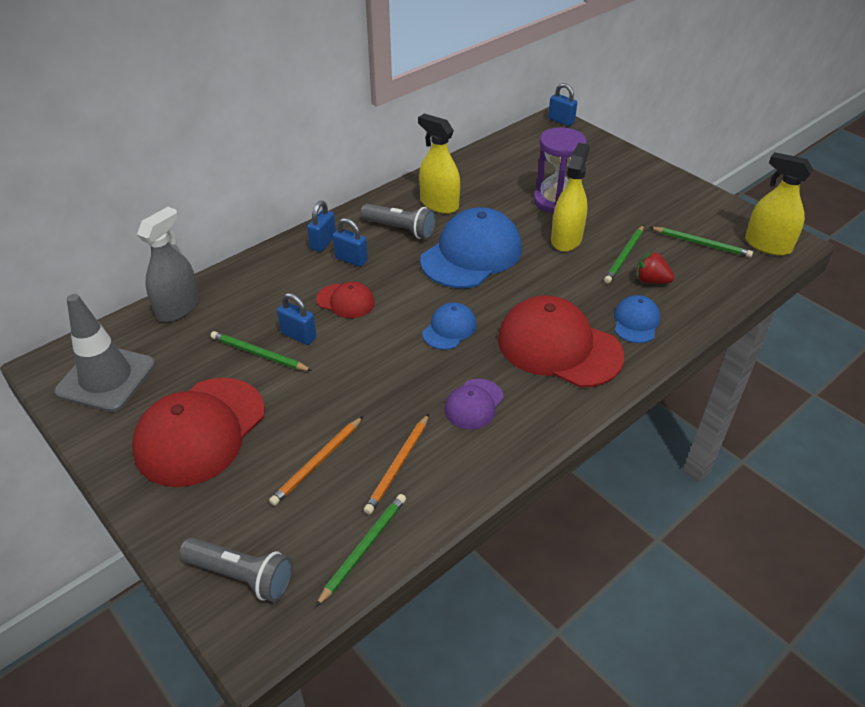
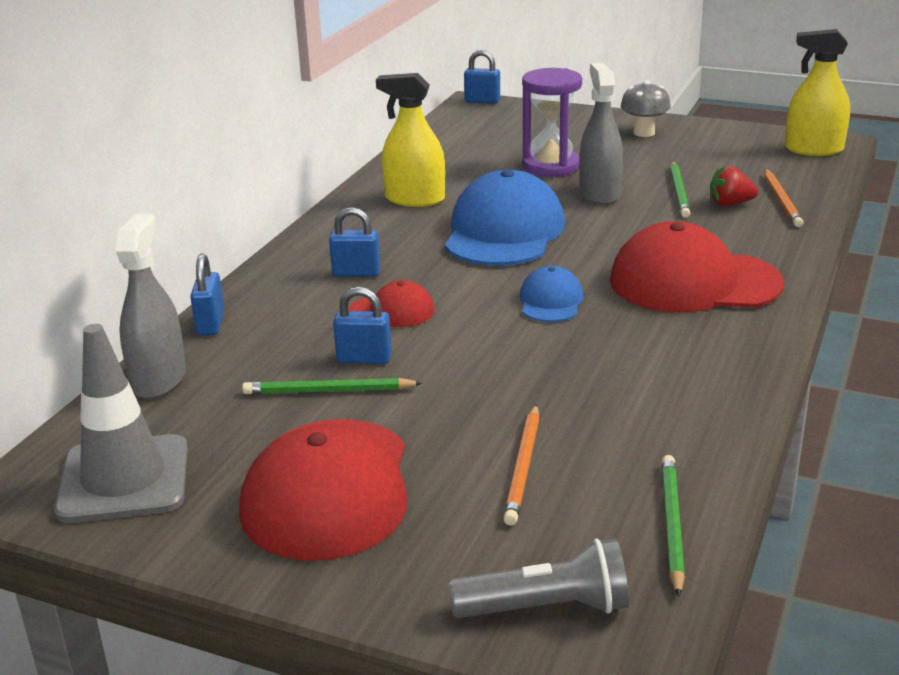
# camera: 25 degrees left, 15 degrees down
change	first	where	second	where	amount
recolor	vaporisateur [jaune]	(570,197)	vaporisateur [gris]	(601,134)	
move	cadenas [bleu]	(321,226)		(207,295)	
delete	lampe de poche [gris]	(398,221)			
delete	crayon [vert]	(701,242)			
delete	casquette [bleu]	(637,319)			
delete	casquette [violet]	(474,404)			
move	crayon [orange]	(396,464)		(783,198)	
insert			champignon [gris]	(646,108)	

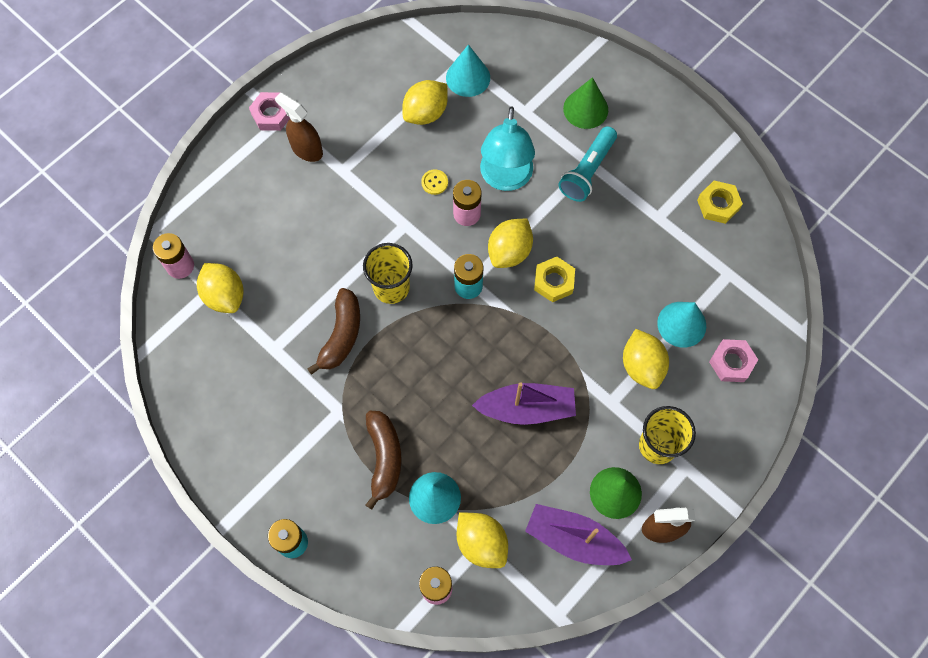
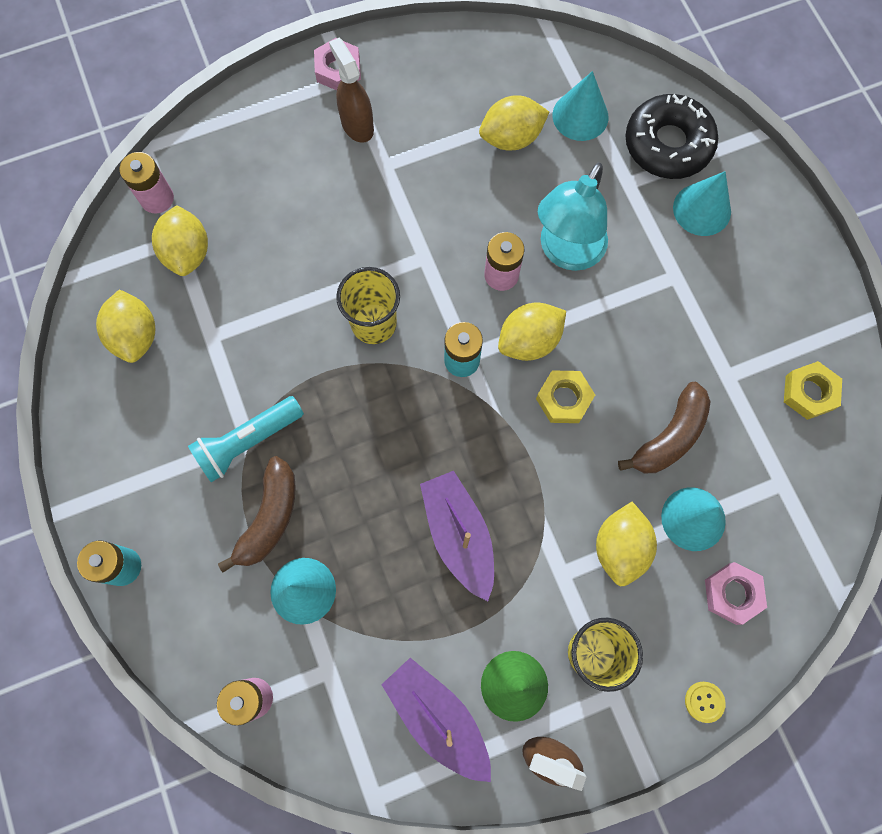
# camera: 25 degrees right, 5 degrees up
change	first	where	second	where	amount
recolor	cône [vert]	(585,103)	cône [turquoise]	(702,203)	
move	lampe de poche [turquoise]	(587,164)		(246,439)	
move	bouton [jaune]	(434,182)		(705,702)	
move	banane [marron]	(333,331)		(664,427)	
rotate	bateau [violet]	(524,403)		(457,536)	135 degrees counterclockwise
move	citron [jaune]	(482,540)		(125,326)	
insert			beignet [noir]	(671,136)	

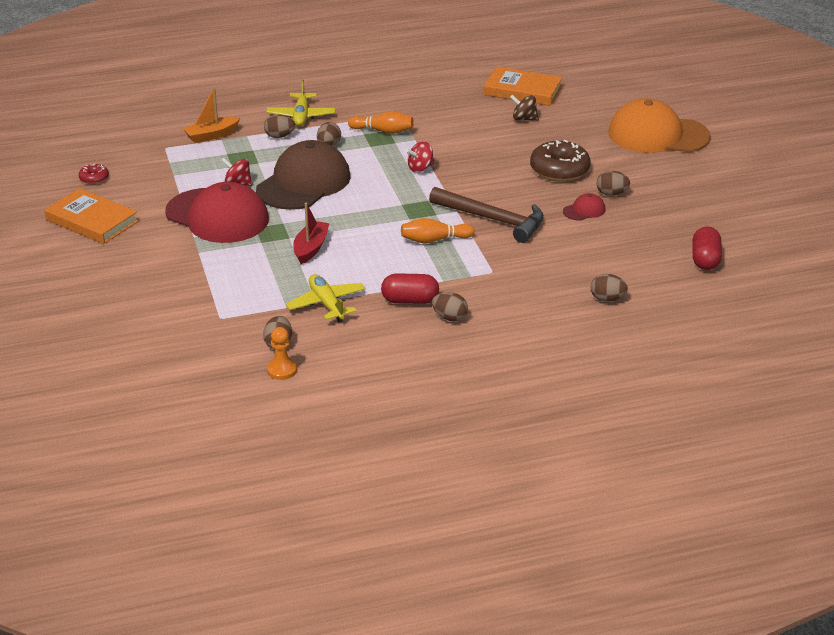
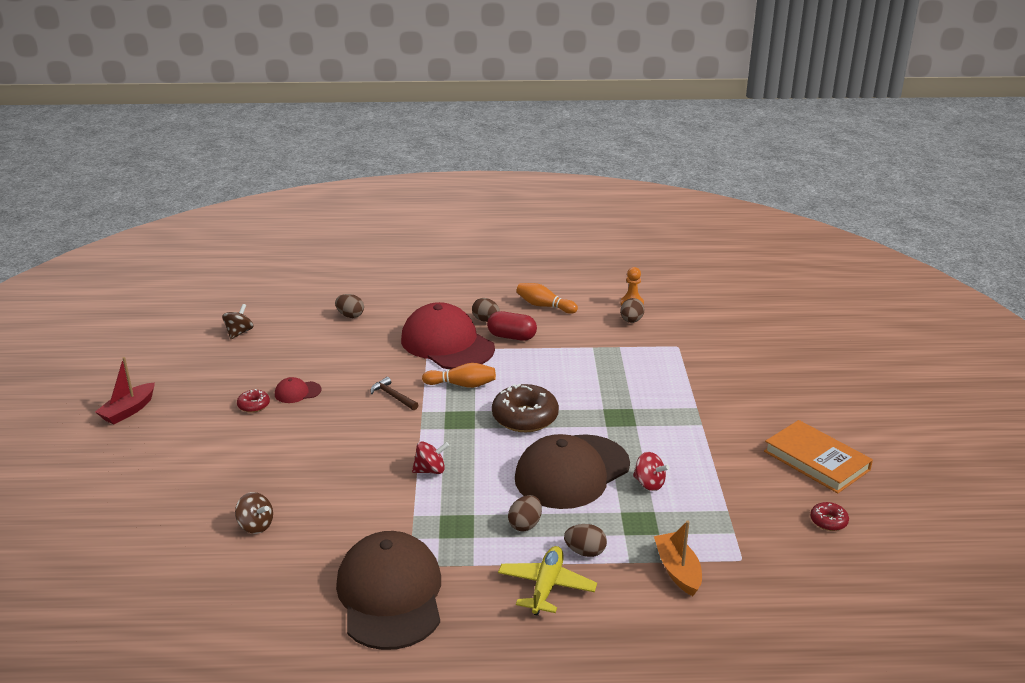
# camera: 165 degrees left, 5 degrees down
change	first	where	second	where	amount
delete	livre [orange]	(523,86)			
rotate	bateau [orange]	(211,115)		(678,558)	90 degrees counterclockwise
delete	casquette [orange]	(659,125)			
move	quille [orange]	(381,122)		(547,298)	
move	beignet [marron]	(560,161)		(525,408)	
replace	œuf [marron]	(613,183)	beignet [rouge]	(253,401)	
move	casquette [rouge]	(217,212)		(448,335)	
resize	marteau [marron]	(486,215)		(394,393)	x0.48
move	bateau [rouge]	(311,233)		(125,390)	
replace	gélule [rouge]	(707,248)	toupie [marron]	(238,321)	
delete	avion [jaune]	(326,298)			
insert			casquette [marron]	(388,590)	

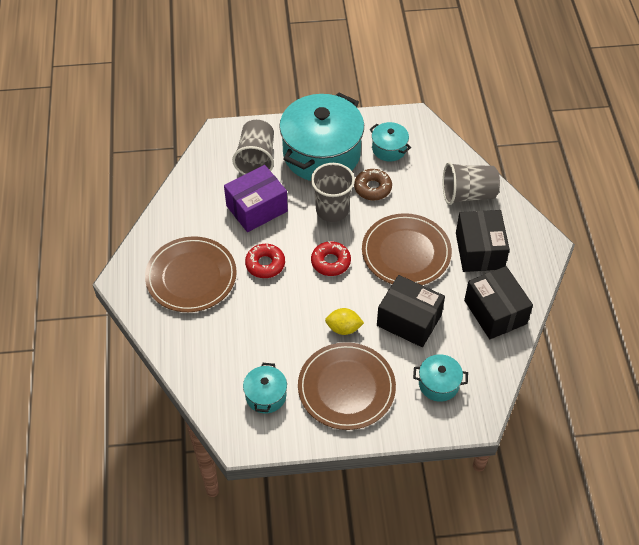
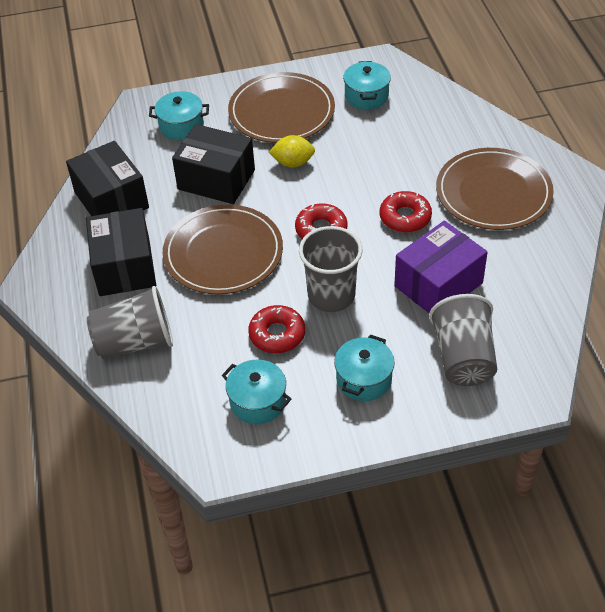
# camera: 175 degrees right, 5 degrees down
change	first	where	second	where	amount
resize	marmite [turquoise]	(321,137)		(364,367)	x0.45
recolor	beignet [marron]	(373,185)	beignet [rouge]	(276,329)	

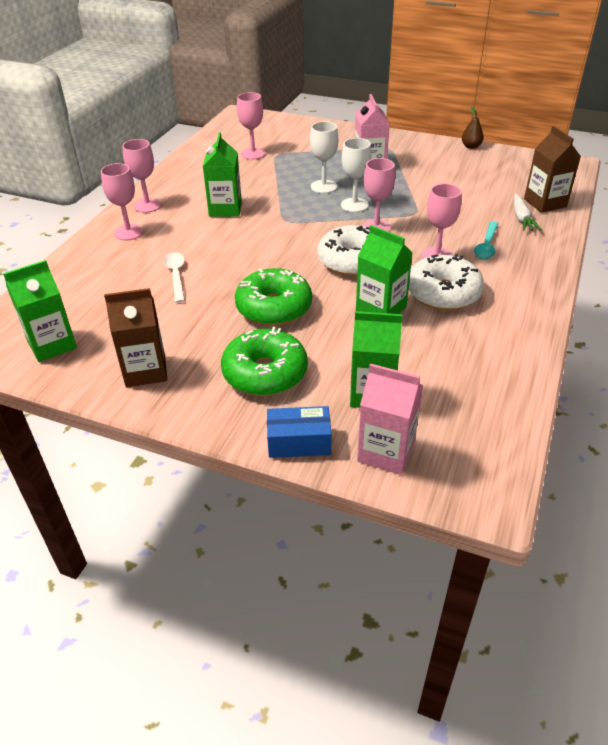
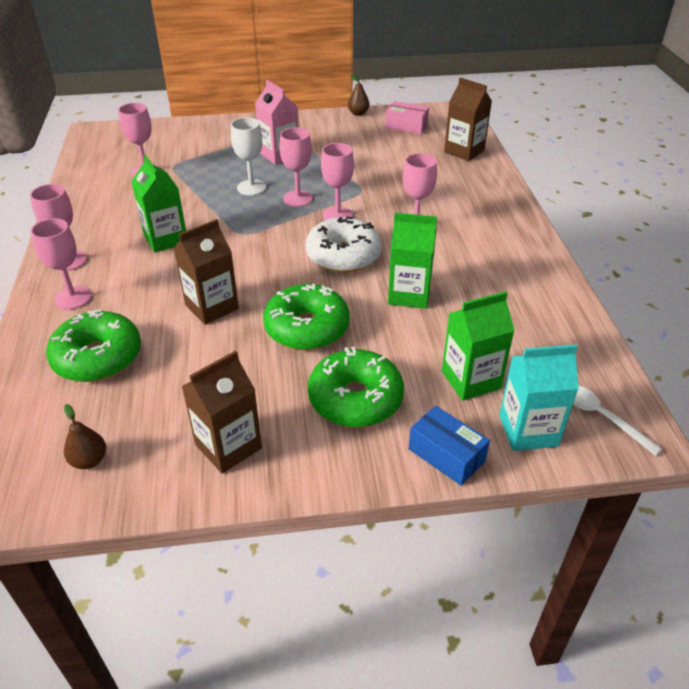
# camera: 30 degrees left, 0 degrees up
change	first	where	second	where	amount
recolor	verre à pied [blanc]	(356,175)	verre à pied [rose]	(296,167)	
delete	carotte [blanc]	(528,212)			
delete	cuillère [turquoise]	(486,240)			
move	cuillère [blanc]	(174,278)		(617,421)	
delete	beignet [blanc]	(446,282)			
replace	brique de lait [vert]	(40,311)	poire [marron]	(85,436)	
recolor	brique de lait [rose]	(390,419)	brique de lait [turquoise]	(539,398)	
rotate	boîte [bleu]	(299,432)		(449,446)	75 degrees clockwise
insert			boîte [rose]	(407,117)	
insert			brique de lait [marron]	(206,272)	
insert			beignet [vert]	(93,345)	

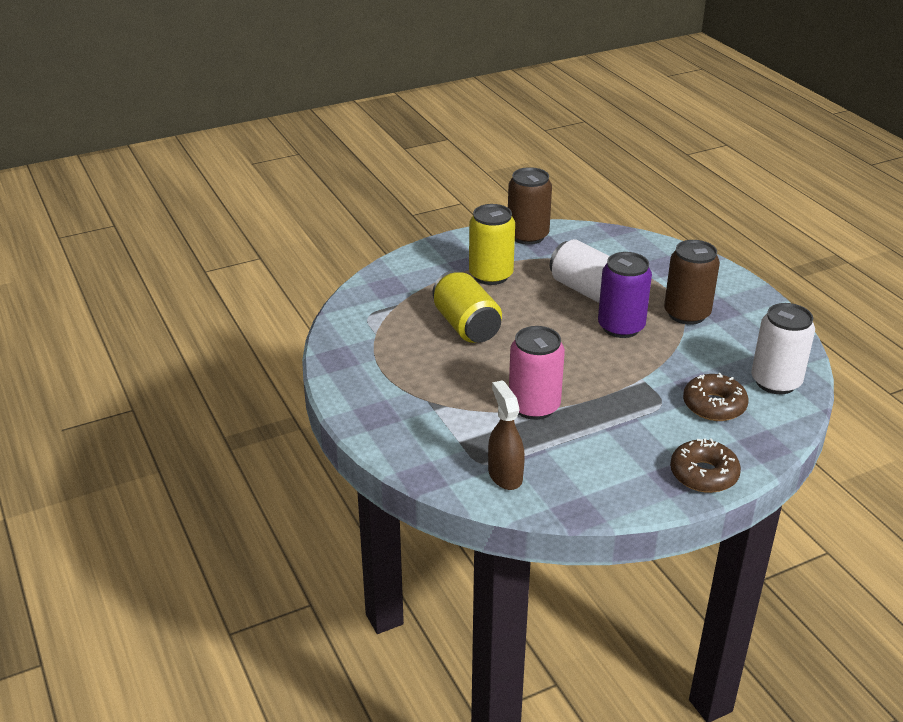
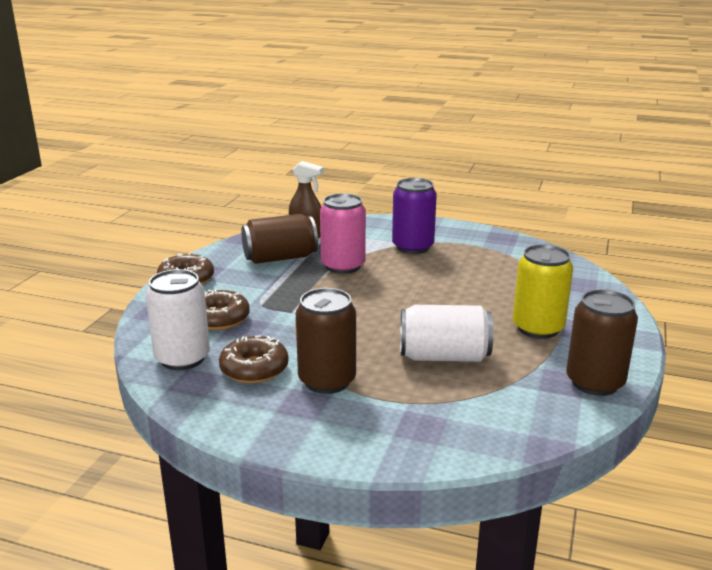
# camera: 135 degrees right, 10 degrees down
change	first	where	second	where	amount
move	canette [violet]	(625,295)		(414,216)	
delete	canette [jaune]	(467,306)			
insert			canette [marron]	(279,239)	
insert			beignet [marron]	(254,359)	

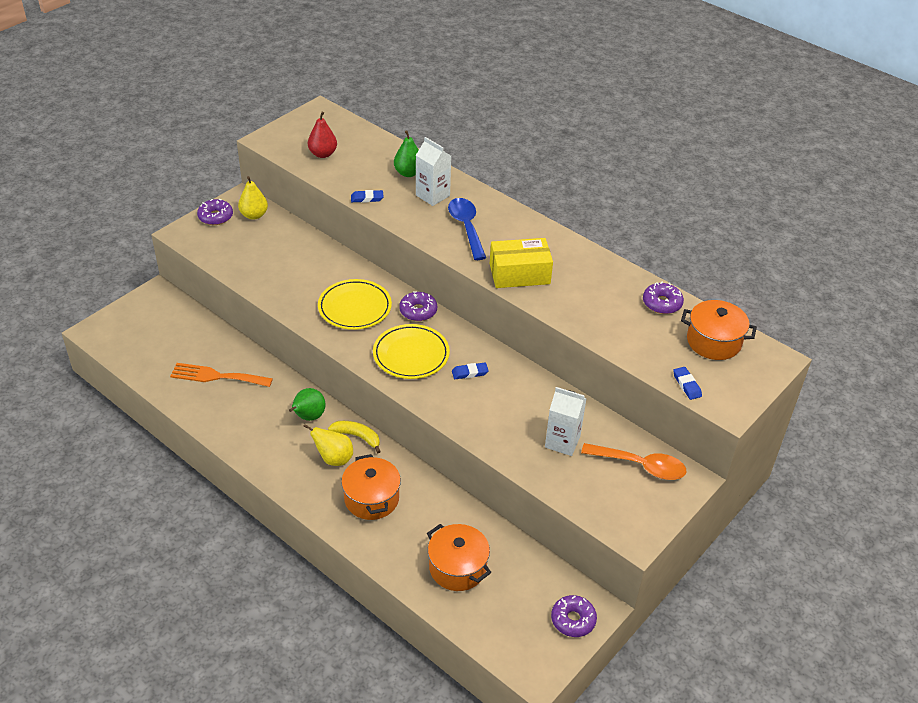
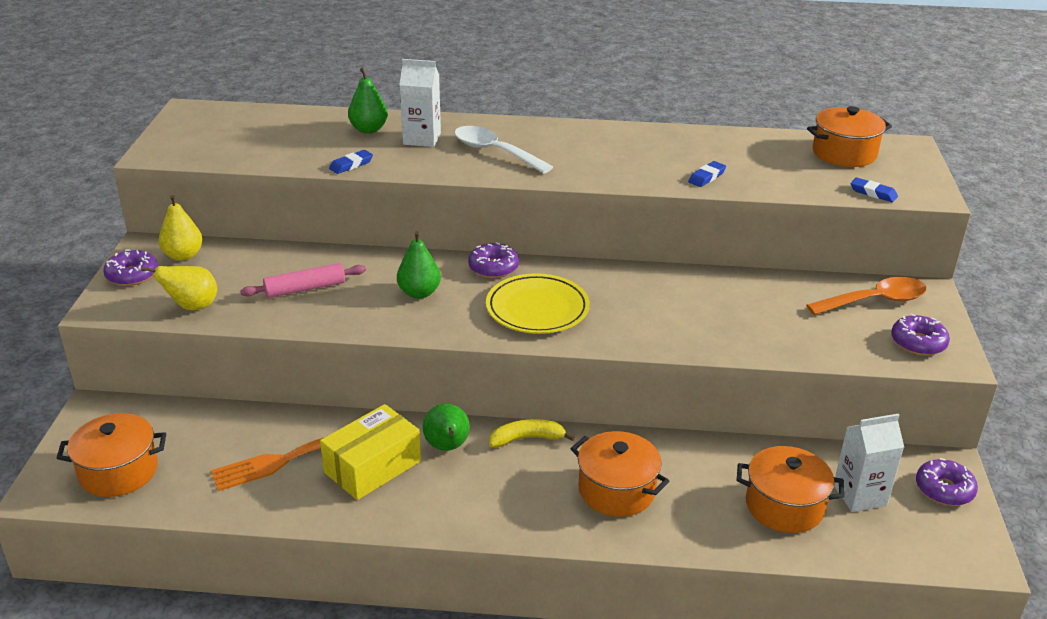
# camera: 35 degrees left, 10 degrees down
change	first	where	second	where	amount
delete	poire [rouge]	(322,135)			
recolor	cuillère [bleu]	(467,229)	cuillère [blanc]	(503,149)	
move	boîte [jaune]	(521,263)		(370,452)	
replace	assiette [jaune]	(355,304)	poire [vert]	(419,265)	
move	beignet [violet]	(663,298)		(920,335)	
move	gomme [bleu]	(470,370)		(707,174)	
move	brique de lait [blanc]	(566,421)		(869,463)	
move	poire [jaune]	(328,445)		(179,288)	
insert			rouleau à pâtisserie [rose]	(303,280)	
insert			marmite [orange]	(111,455)	

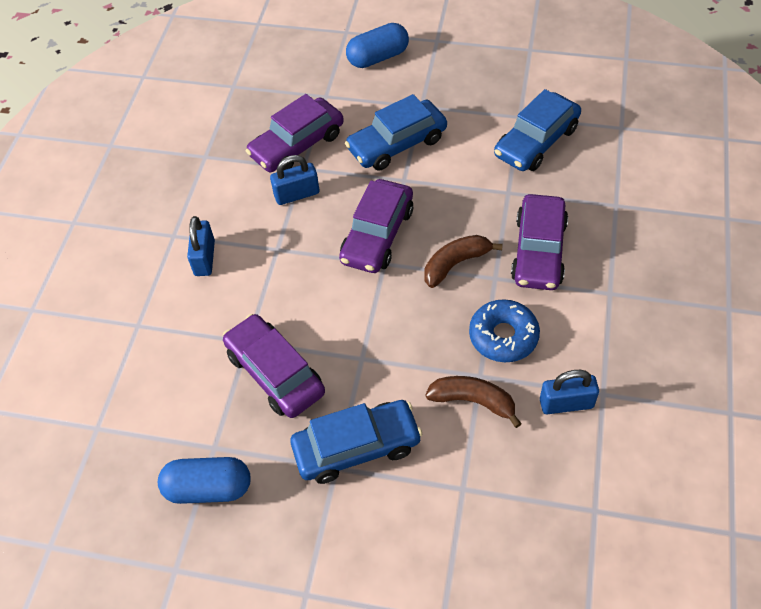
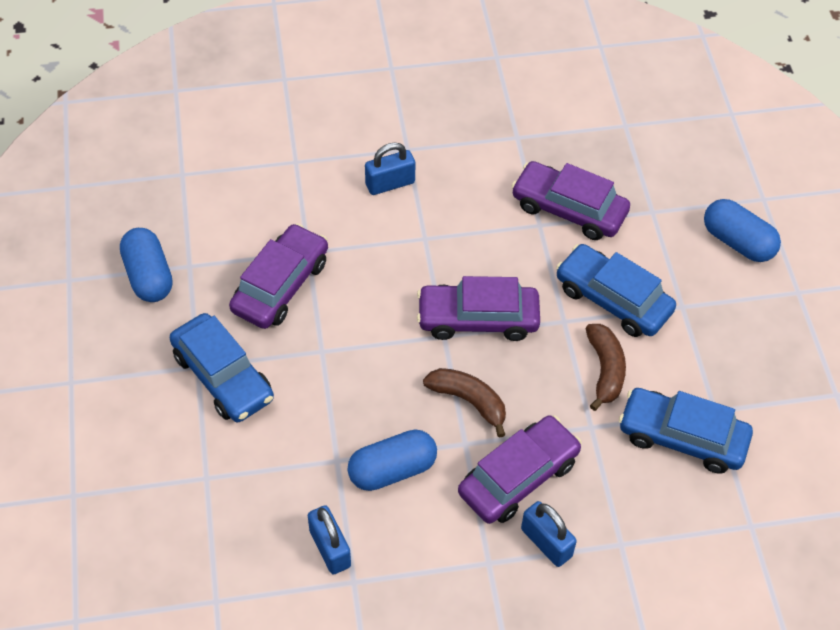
# camera: 65 degrees right, 0 degrees up
change	first	where	second	where	amount
move	cadenas [bleu]	(294,180)		(549,534)	
rotate	voiture [violet]	(539,242)		(520,469)	150 degrees clockwise
replace	beignet [bleu]	(504,330)	gélule [bleu]	(392,460)	
move	banane [marron]	(473,402)		(605,367)	

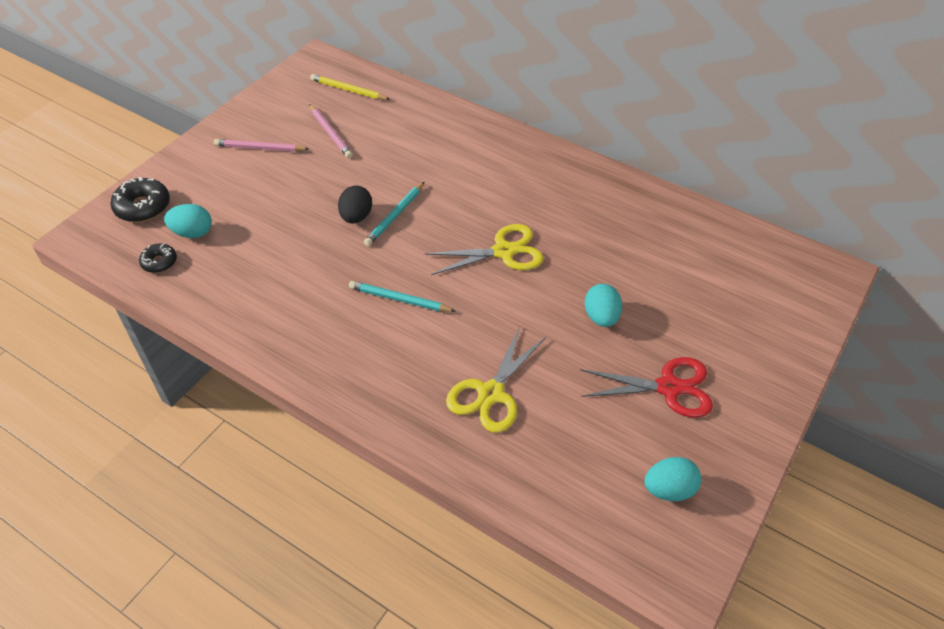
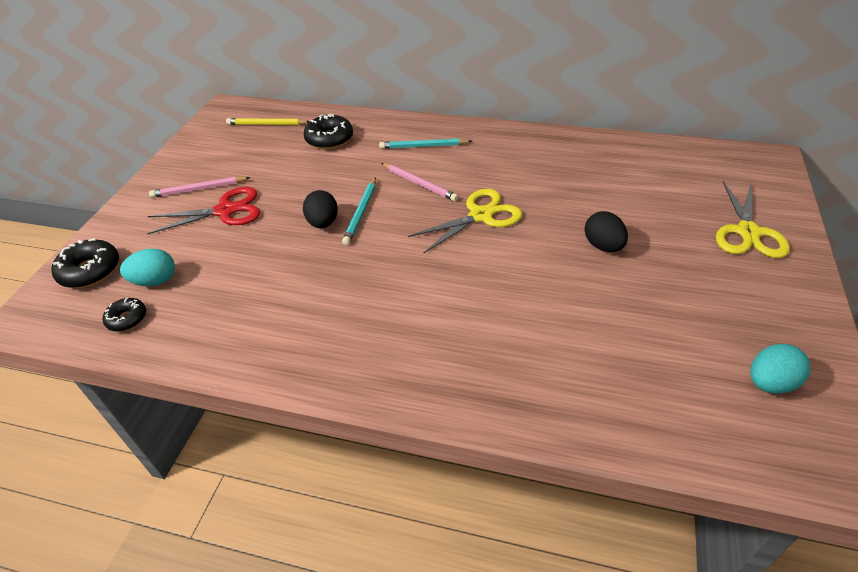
# camera: 15 degrees left, 5 degrees down
change	first	where	second	where	amount
move	crayon [rose]	(331,131)		(419,182)	
move	crayon [turquoise]	(402,296)		(425,143)	
recolor	œuf [turquoise]	(603,305)	œuf [noir]	(606,231)	
move	ciseaux [jaune]	(496,379)		(753,219)	
move	ciseaux [rouge]	(646,387)		(203,210)	
insert			beignet [noir]	(328,131)	

